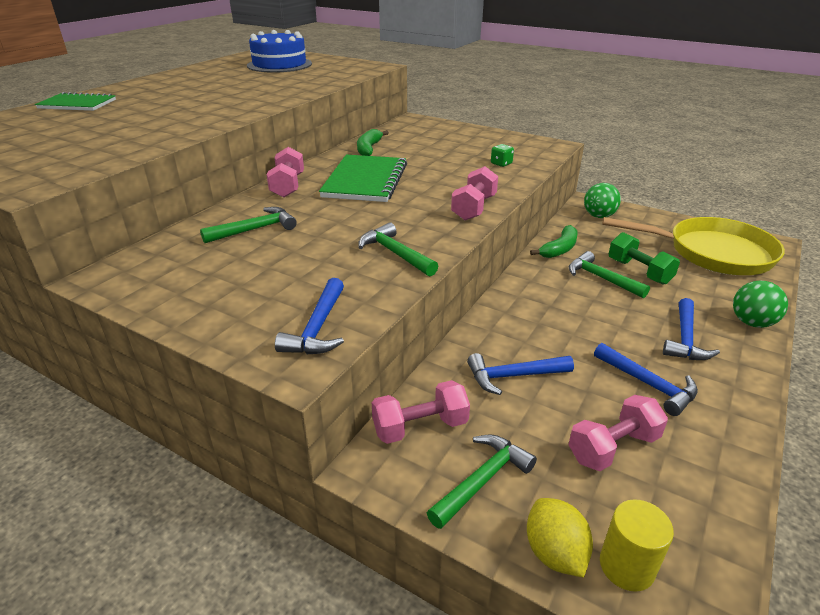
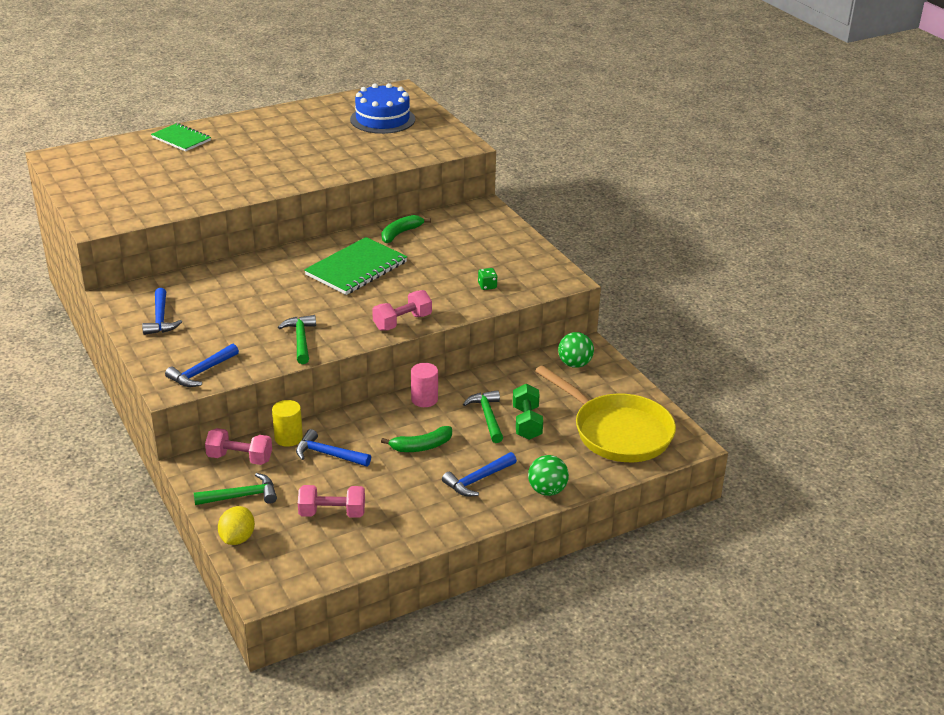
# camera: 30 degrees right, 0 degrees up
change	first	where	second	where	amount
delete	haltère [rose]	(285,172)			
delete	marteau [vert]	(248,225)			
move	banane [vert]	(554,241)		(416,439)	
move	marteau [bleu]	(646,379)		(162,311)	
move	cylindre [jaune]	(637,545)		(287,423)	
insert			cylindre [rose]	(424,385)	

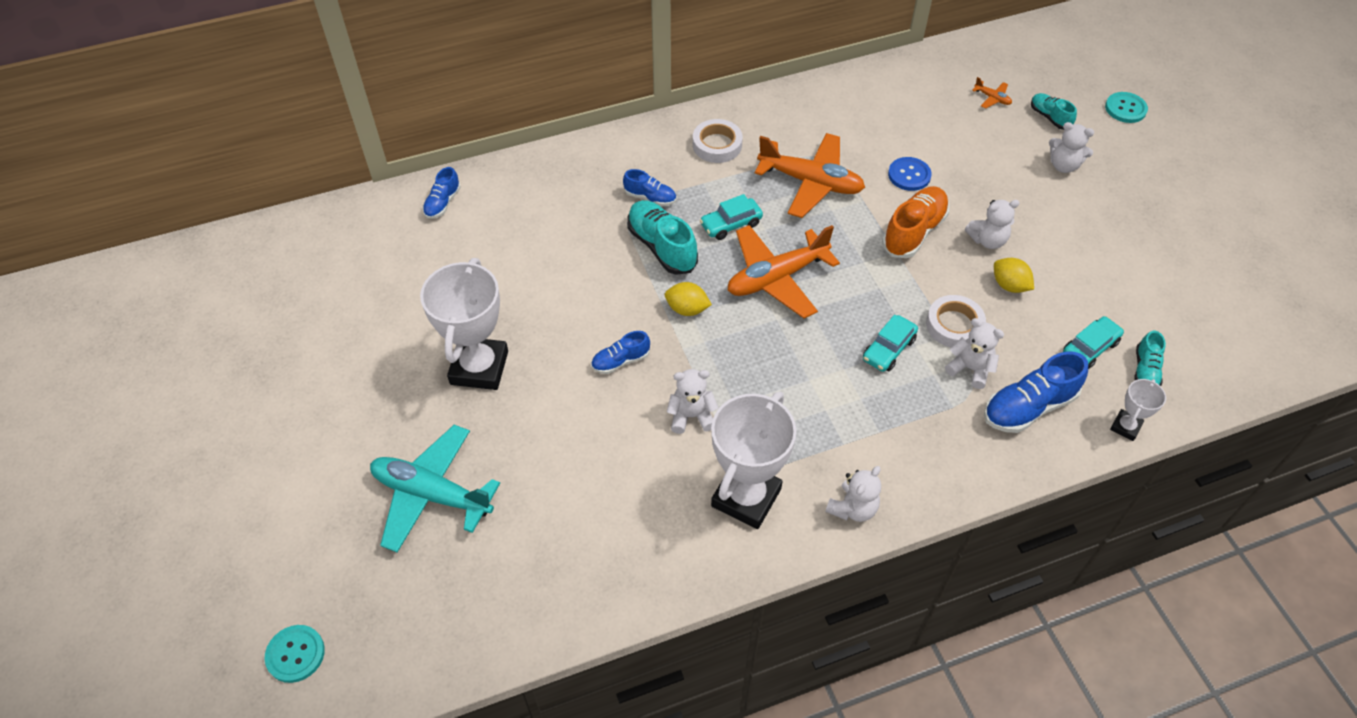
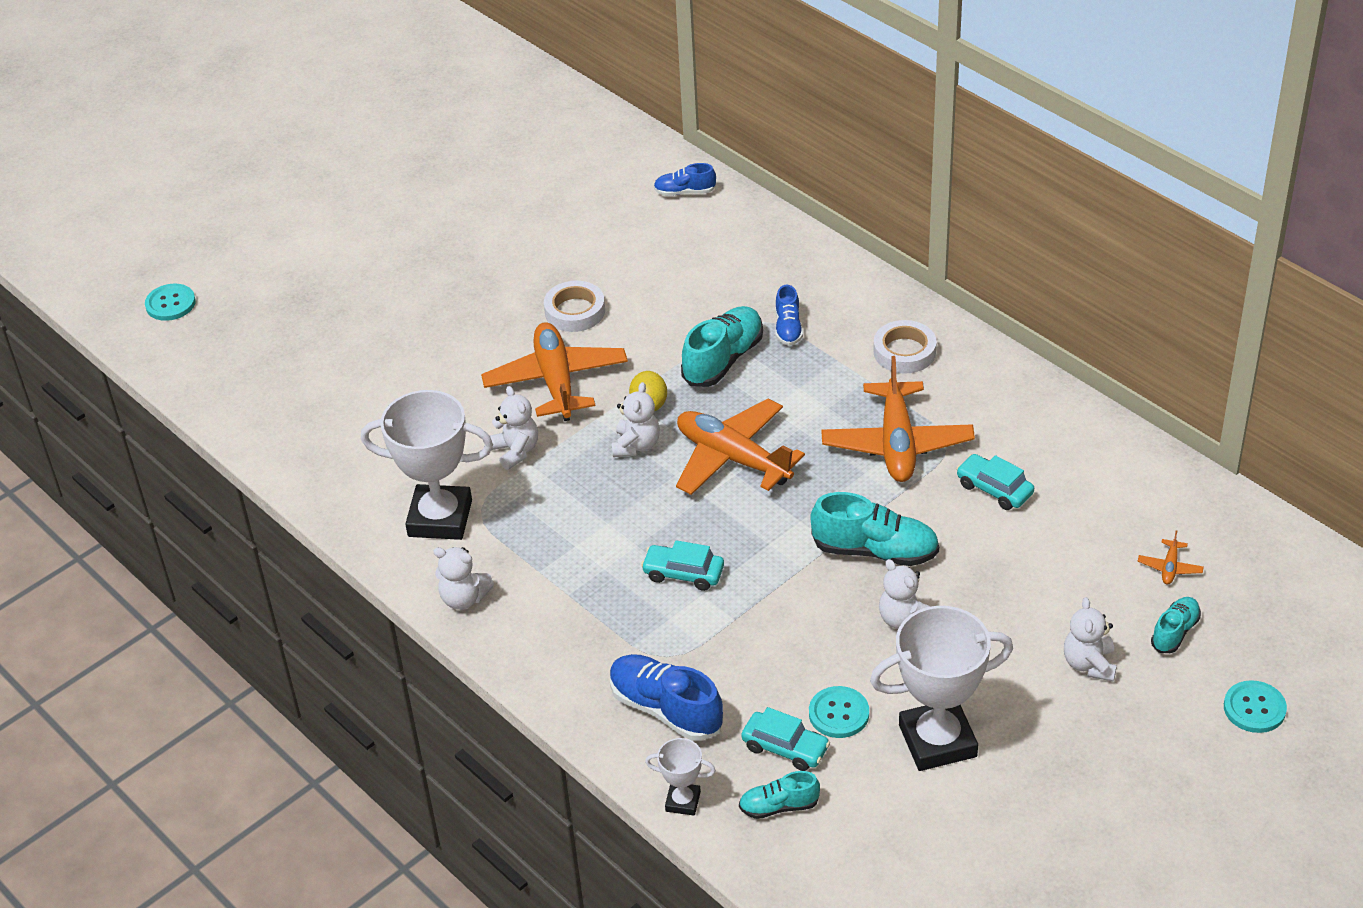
# camera: 70 degrees right, 10 degrees down
change	first	where	second	where	amount
delete	bouton [bleu]	(910,174)			
recolor	chaussure [orange]	(915,222)	chaussure [turquoise]	(874,529)	
move	voiture [turquoise]	(731,217)		(995,482)	
move	trophée [blanc]	(464,324)		(941,688)	
delete	citron [jaune]	(1014,275)			
move	ruban adhésif [blanc]	(956,321)		(574,306)	
move	ours en peluche [blanc]	(974,353)		(636,419)	
replace	chaussure [bleu]	(620,352)	avion [orange]	(554,371)	
delete	avion [turquoise]	(435,489)			
insert			bouton [turquoise]	(839,712)	

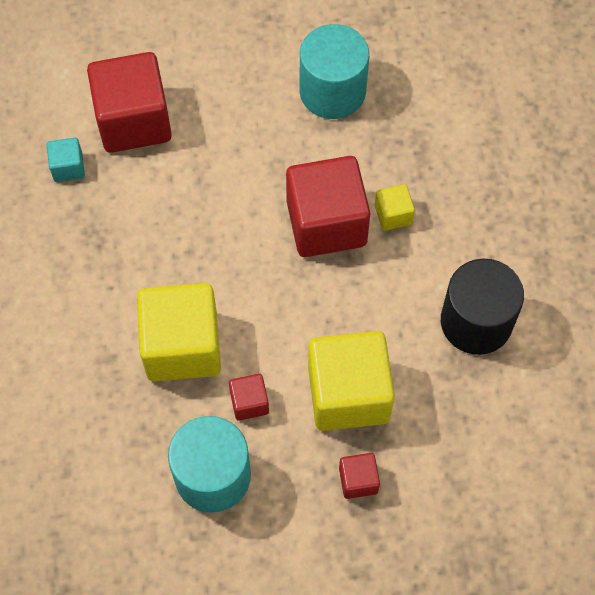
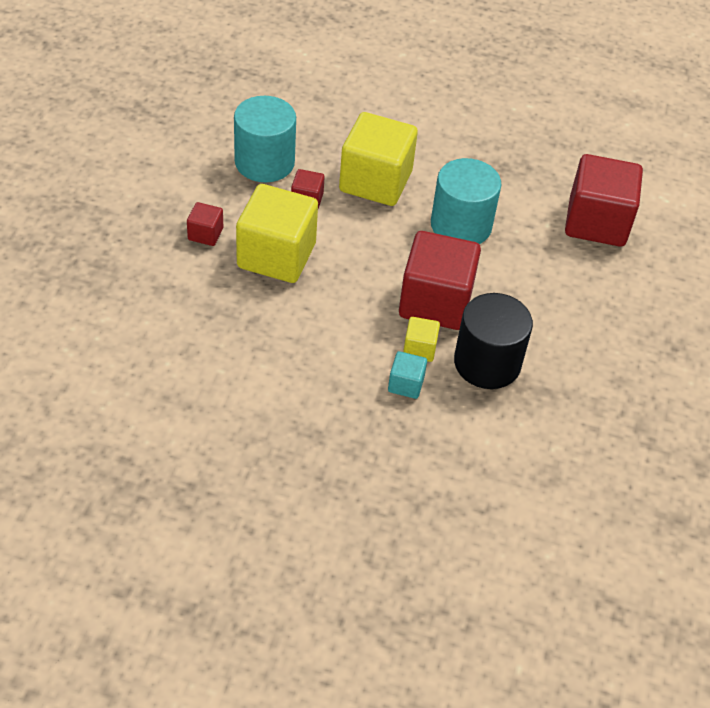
# camera: 110 degrees right, 15 degrees down
change	first	where	second	where	amount
move	cylindre [turquoise]	(334,71)		(466,201)	
move	cube [turquoise]	(66,160)		(407,375)	
move	cylindre [noir]	(482,307)		(493,341)	

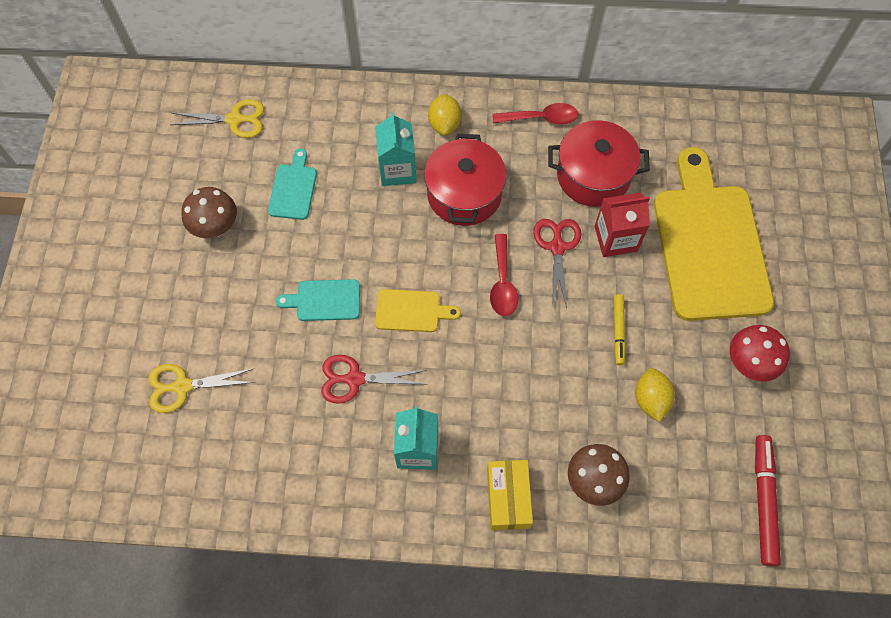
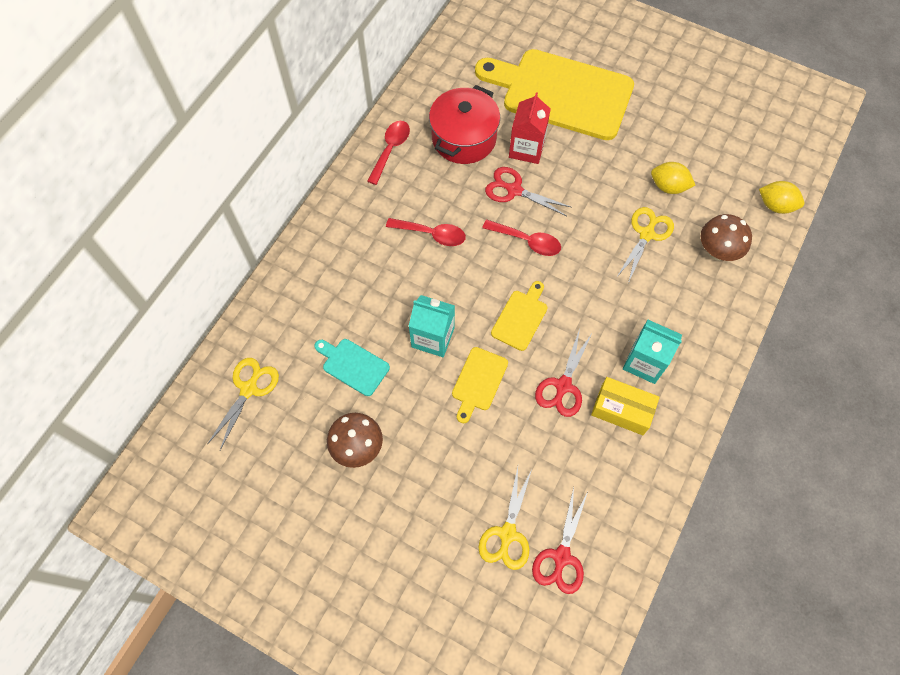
# camera: 65 degrees left, 0 degrees up
change	first	where	second	where	amount
move	citron [jaune]	(445,115)		(782,197)	
move	brique de lait [turquoise]	(396,149)		(432,326)	
replace	marmite [rouge]	(465,179)	cuillère [rouge]	(426,232)	
recolor	planche à découper [turquoise]	(317,300)	planche à découper [jaune]	(480,385)	
delete	feutre [jaune]	(620,329)			
delete	champignon [rouge]	(760,353)			
delete	feutre [rouge]	(768,500)			
move	boîte [jaune]	(510,495)		(625,406)	
insert			ciseaux [jaune]	(645,245)	
insert			ciseaux [rouge]	(560,540)	

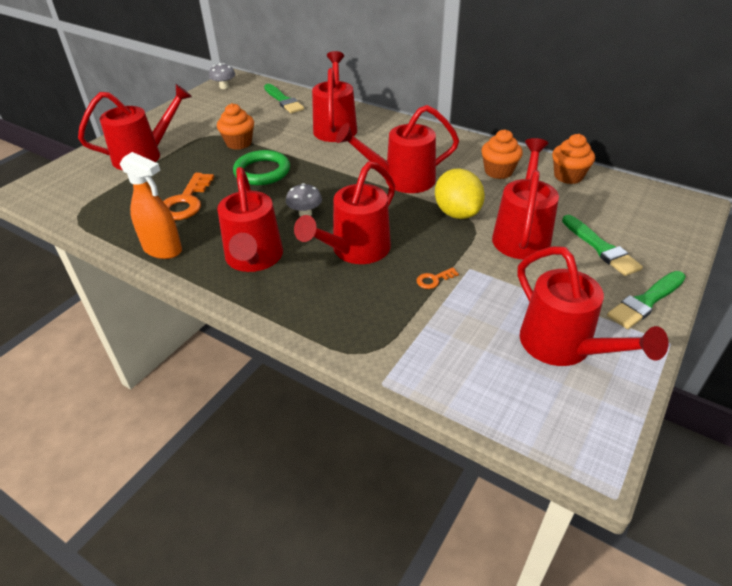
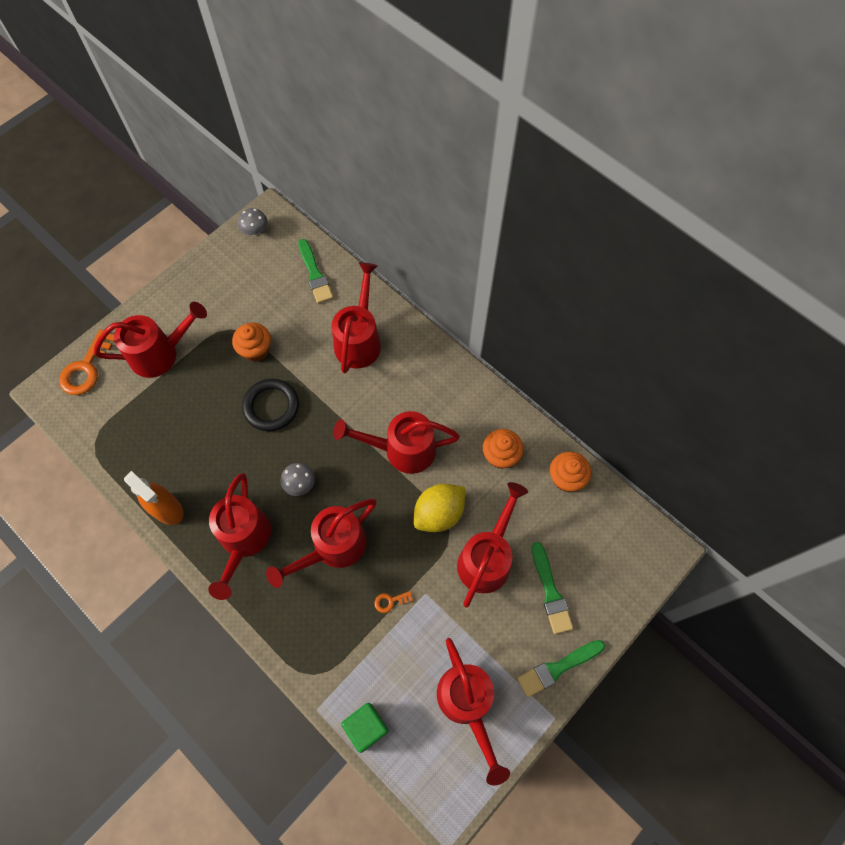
# camera: 10 degrees right, 25 degrees up
change	first	where	second	where	amount
recolor	anneau [vert]	(261,167)	anneau [noir]	(270,405)	
rotate	citron [jaune]	(460,193)		(439,508)	60 degrees clockwise
move	clé [orange]	(188,196)		(86,362)	
insert			cube [vert]	(365,728)	

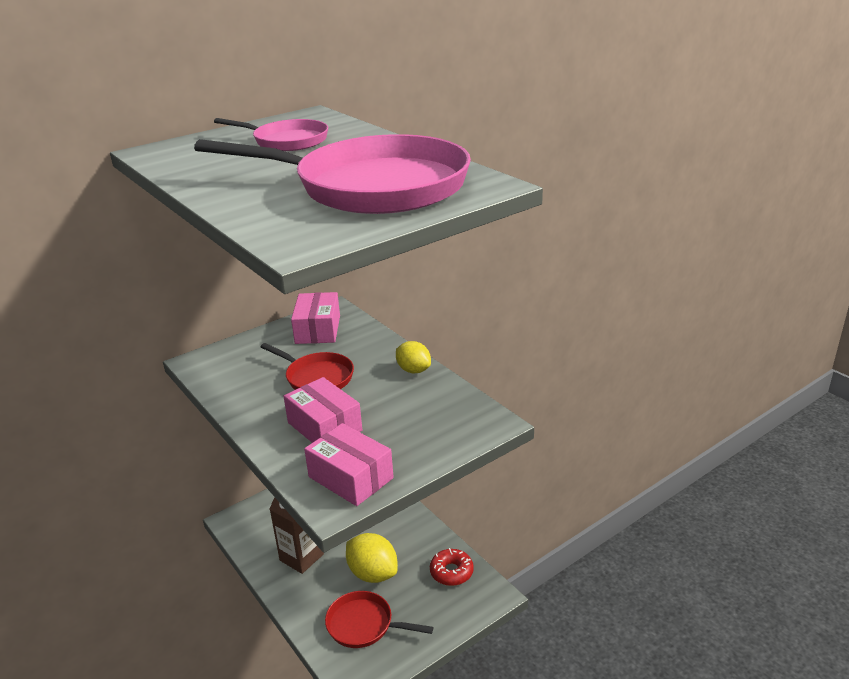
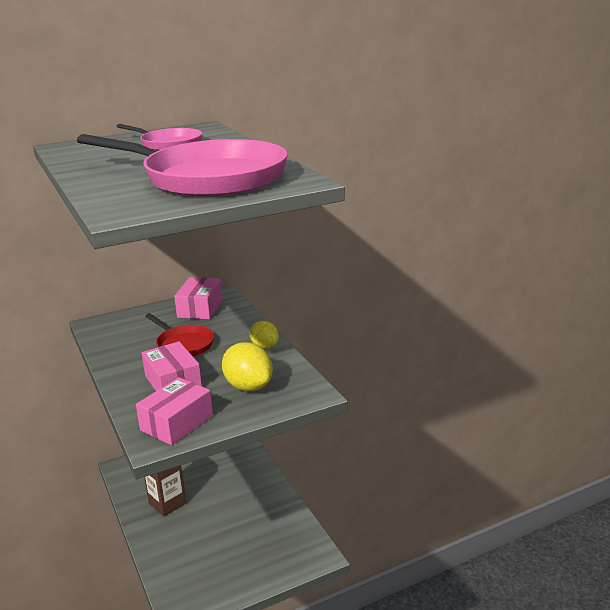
# camera: 10 degrees right, 5 degrees down
change	first	where	second	where	amount
rotate	boîte [rose]	(349,464)		(174,411)	75 degrees clockwise
move	citron [jaune]	(372,558)		(247,366)	
delete	beignet [rouge]	(452,567)			
delete	poêle [rouge]	(379,619)			

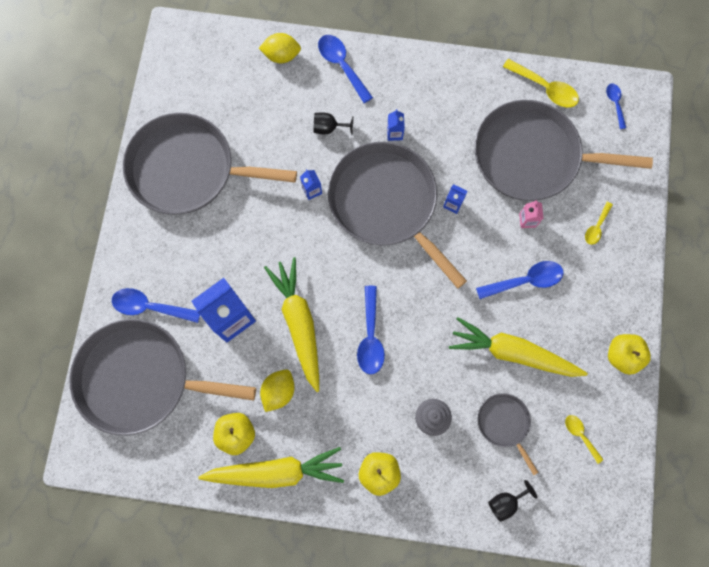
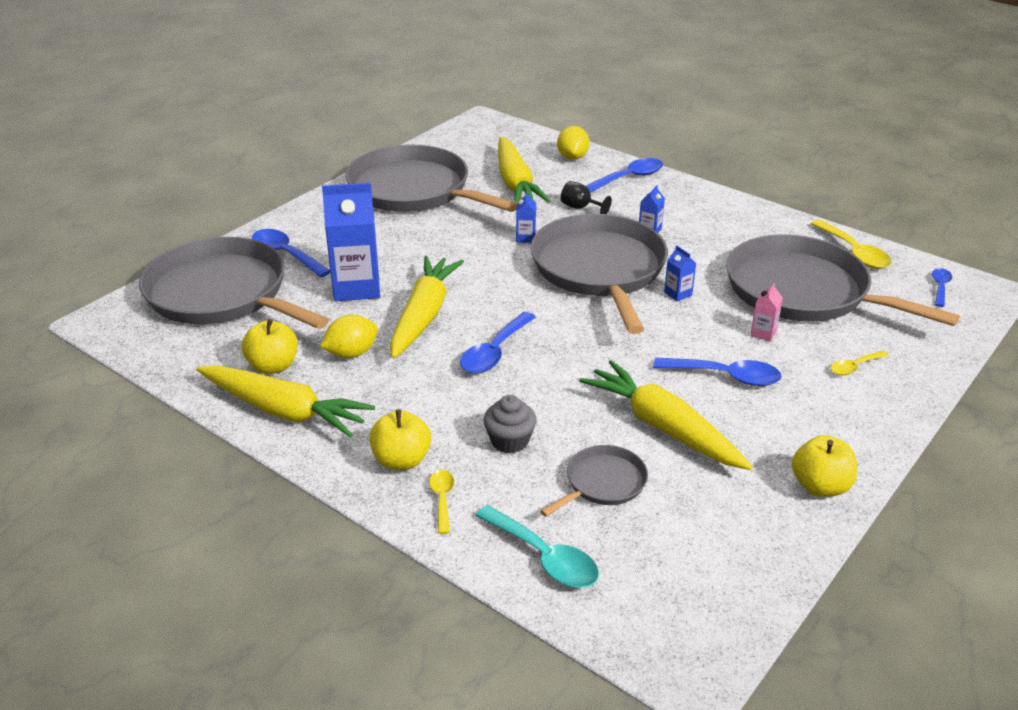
# camera: 30 degrees right, 40 degrees down
change	first	where	second	where	amount
rotate	citron [jaune]	(280,48)		(573,143)	60 degrees clockwise
rotate	cuillère [bleu]	(345,69)		(624,175)	60 degrees clockwise
rotate	poêle [gris]	(508,434)		(594,481)	45 degrees clockwise
move	cuillère [jaune]	(584,439)		(441,502)	
replace	verre à pied [noir]	(512,501)	cuillère [turquoise]	(537,546)	
insert			carotte [jaune]	(524,170)	

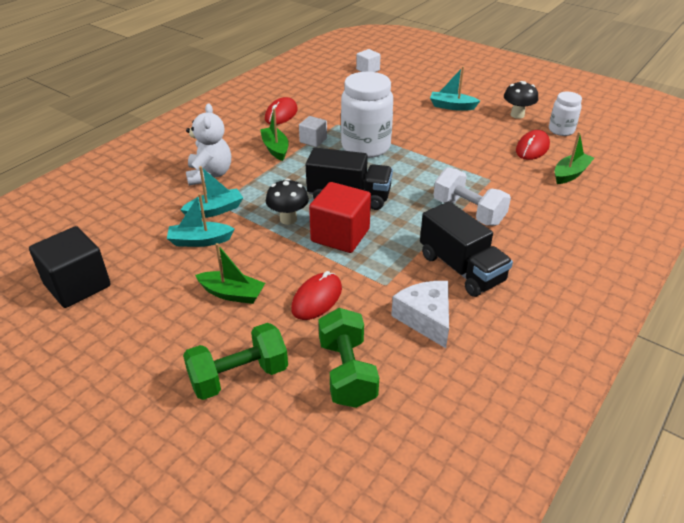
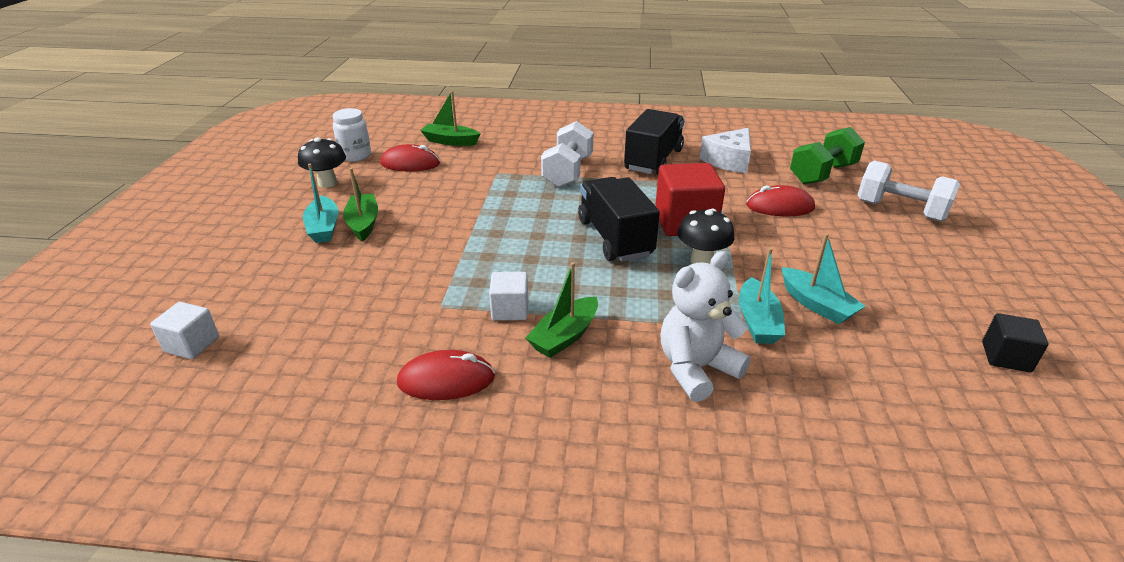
# camera: 120 degrees left, 5 degrees down
change	first	where	second	where	amount
delete	bocal [blanc]	(367,115)			
rotate	bateau [turquoise]	(211,192)		(762,295)	120 degrees counterclockwise
resize	cube [noir]	(70,267)		(1015,342)	x0.55
move	bateau [vert]	(230,273)		(360,205)	
recolor	haltère [vert]	(235,361)	haltère [blanc]	(909,191)	

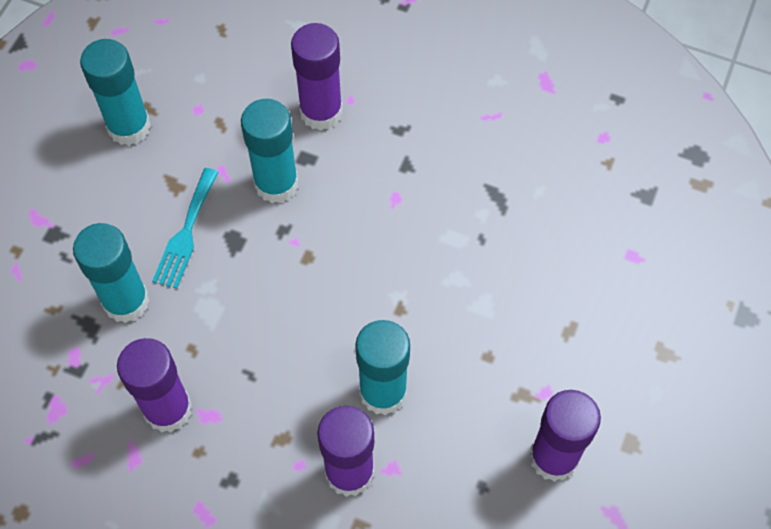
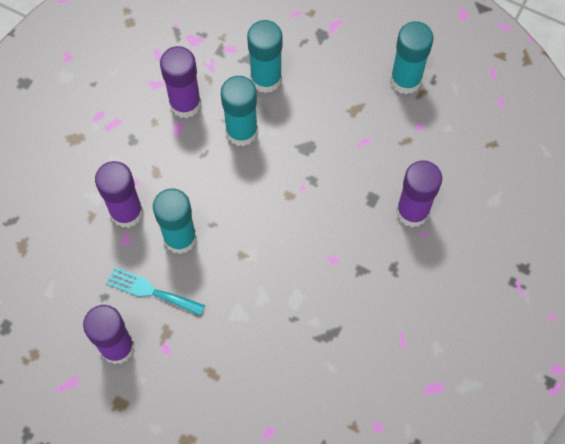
# camera: 95 degrees right, 5 degrees up
change	first	where	second	where	amount
move	bâton de colle [turquoise]	(269,151)		(239,111)	
move	fourchette [turquoise]	(185,228)		(155,291)	

